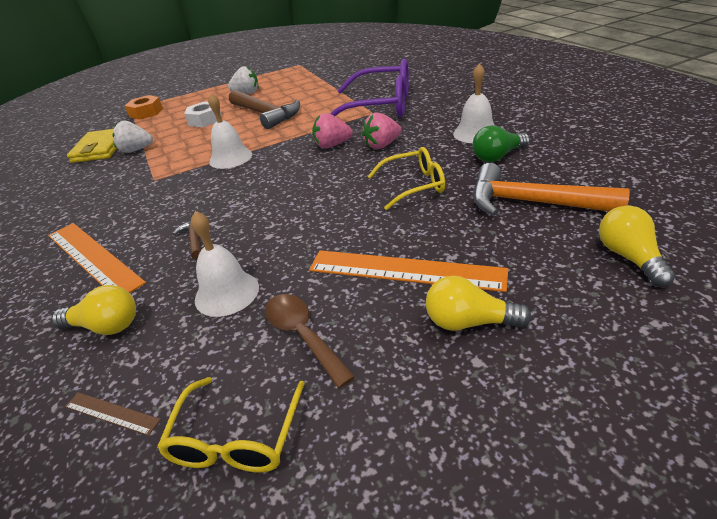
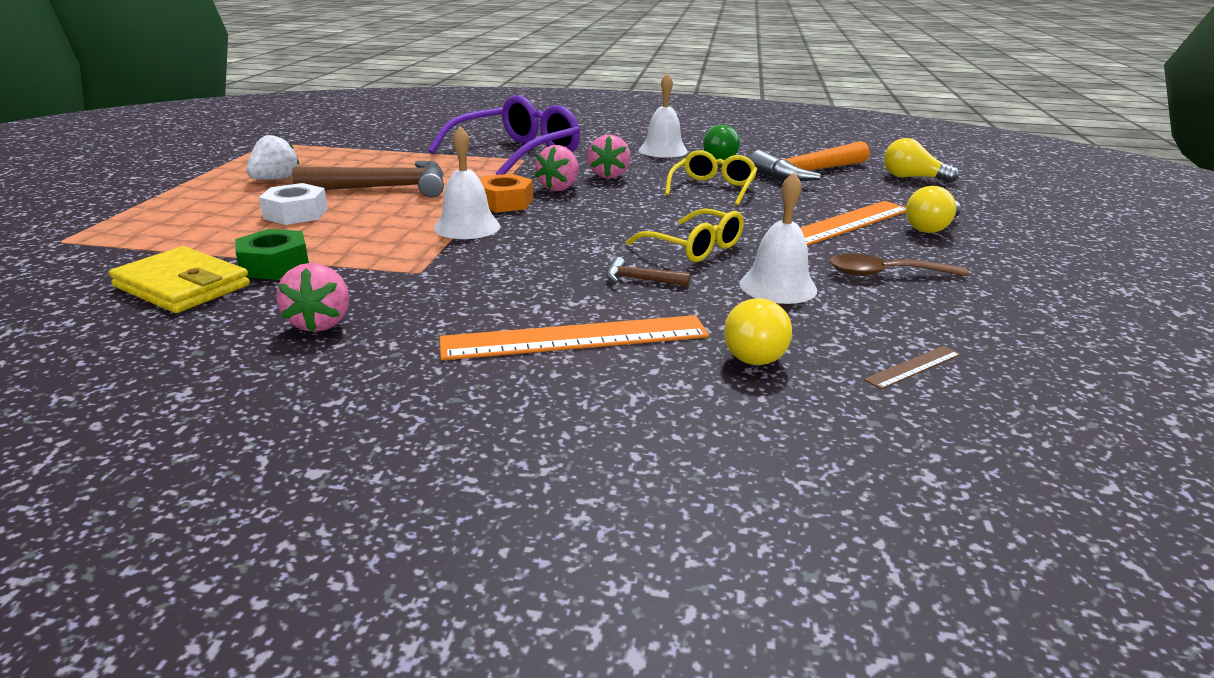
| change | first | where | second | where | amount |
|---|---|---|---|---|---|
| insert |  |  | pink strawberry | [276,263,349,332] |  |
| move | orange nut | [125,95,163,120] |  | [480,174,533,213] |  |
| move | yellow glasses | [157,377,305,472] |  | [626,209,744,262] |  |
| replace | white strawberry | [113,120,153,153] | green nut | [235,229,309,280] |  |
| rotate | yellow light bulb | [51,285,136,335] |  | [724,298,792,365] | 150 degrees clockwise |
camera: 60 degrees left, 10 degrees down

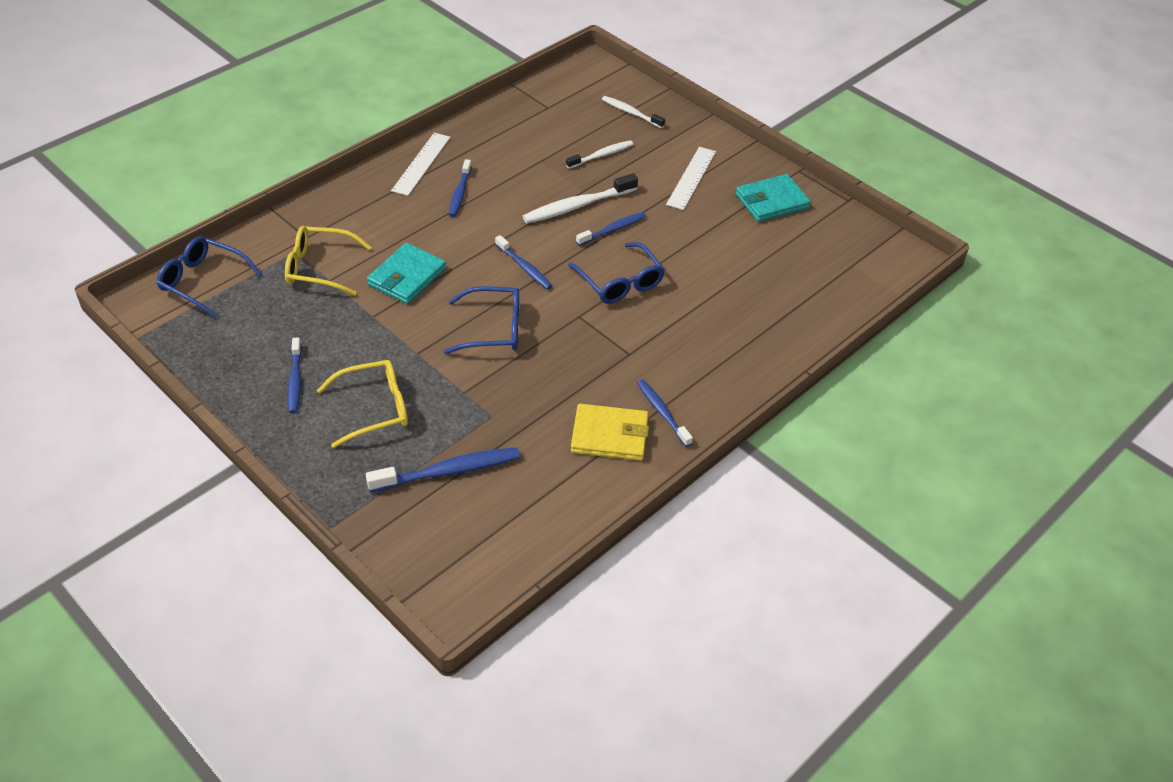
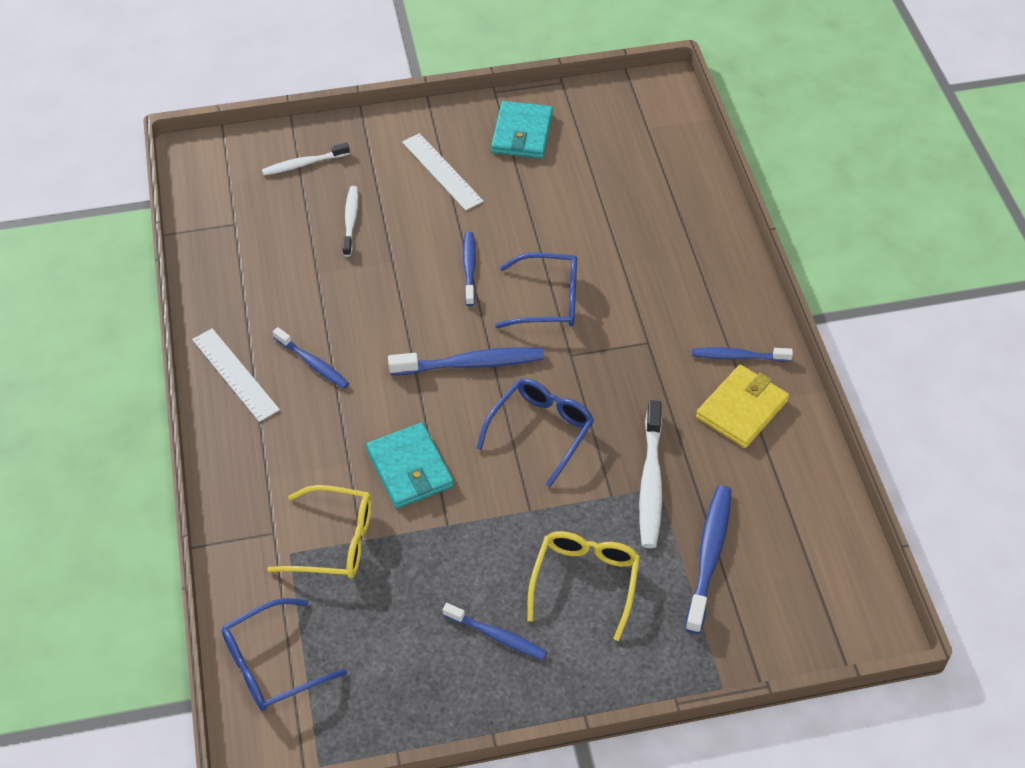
| change | first | where | second | where | amount |
|---|---|---|---|---|---|
| move | white toothbrush | [522,173,638,223] |  | [639,400,662,548] |  |
| rotate | yellow glasses | [285,226,371,296] |  | [267,485,372,578] | 120 degrees counterclockwise |
| resize | blue toothbrush | [495,235,552,289] |  | [388,347,544,375] | x1.56 |
camera: 55 degrees left, 5 degrees up

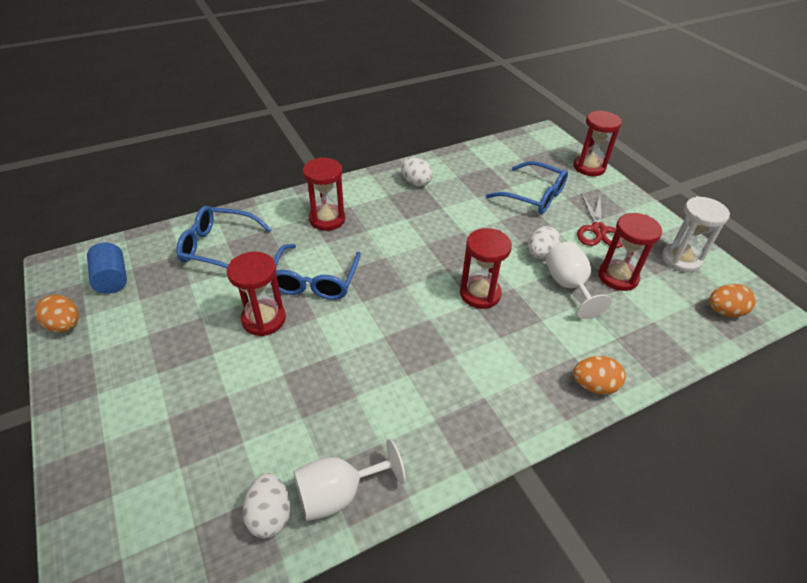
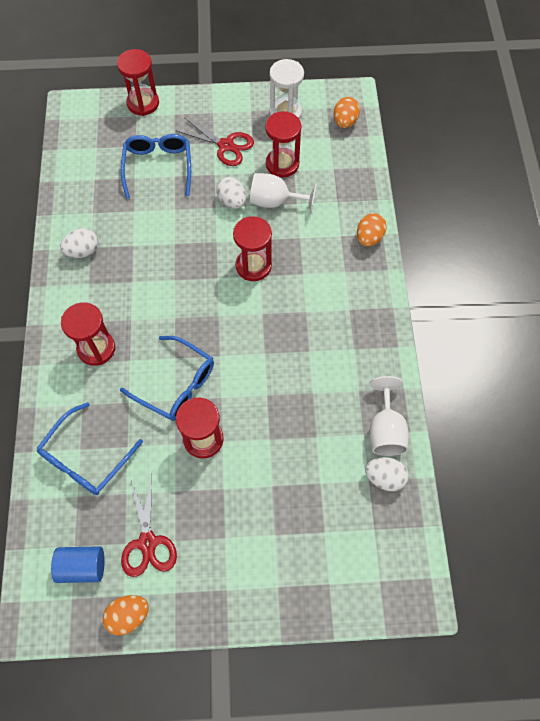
| change | first | where | second | where | amount |
|---|---|---|---|---|---|
| insert |  |  | red scissors | [121,477,177,577] |  |
| rotate | blue glasses | [486,161,568,214] |  | [121,134,191,199] | 60 degrees counterclockwise |
camera: 65 degrees left, 20 degrees up

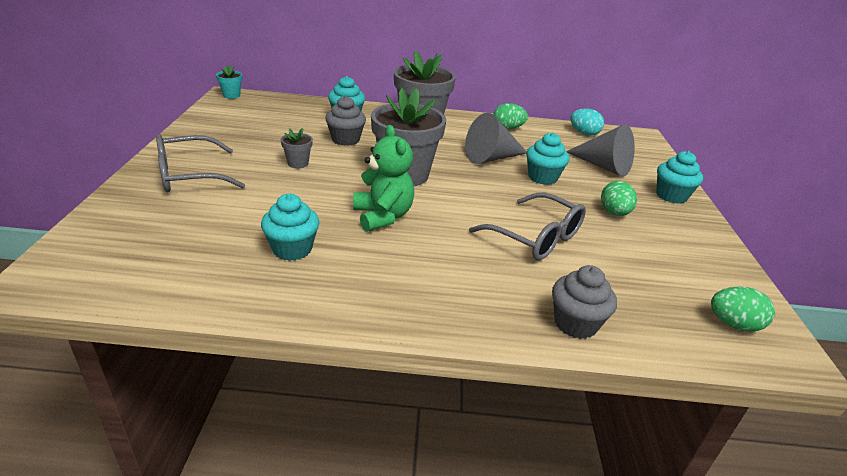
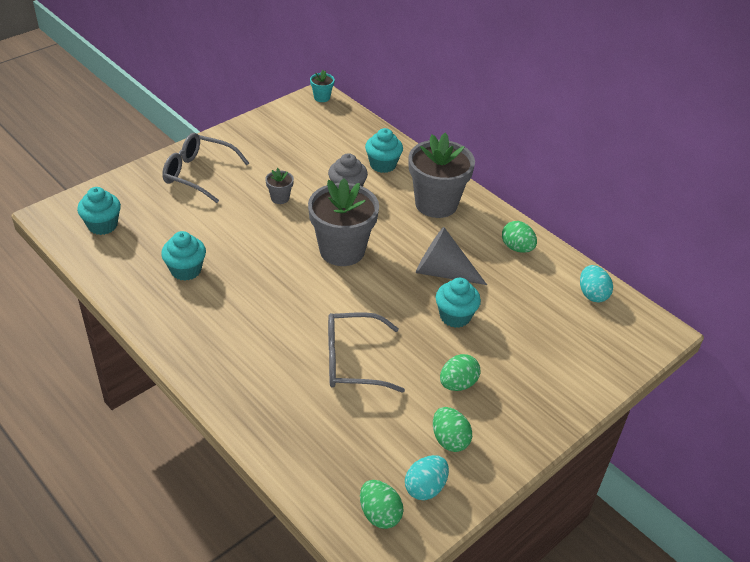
| change | first | where | second | where | amount |
|---|---|---|---|---|---|
| delete | green teddy bear | [353,125,414,232] |  |  |  |
| delete | grey cupcake | [552,265,617,339] |  |  |  |
| delete | grey cone | [566,124,635,177] |  |  |  |
| insert |  |  | turquoise egg | [405,455,449,500] |  |
| insert |  |  | green egg | [433,407,472,452] |  |
| move | turquoise cupcake | [656,151,703,204] |  | [77,187,121,235] |  |
| rotate | grey glasses | [469,193,586,260] |  | [328,312,405,393] | 90 degrees clockwise |
camera: 45 degrees right, 10 degrees up

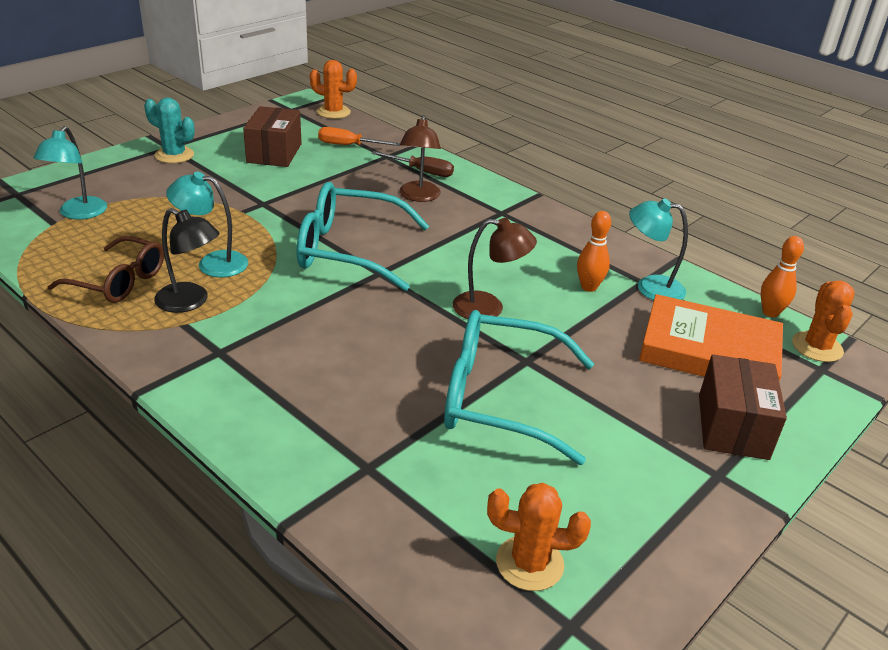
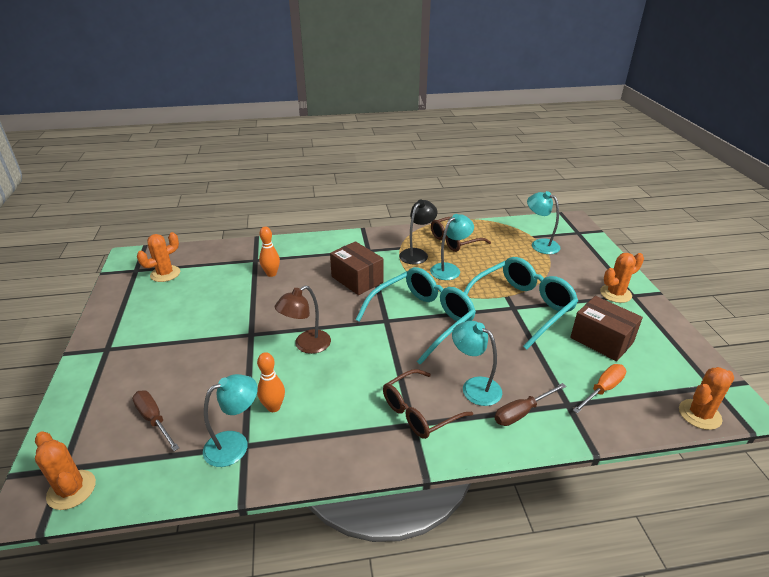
| change | first | where | second | where | amount |
|---|---|---|---|---|---|
| insert |  |  | brown glasses | [383,369,473,439] |  |
| move | turquoise glasses | [444,310,594,465] |  | [464,257,578,350] |  |
| move | brown box | [699,354,787,460] |  | [330,241,384,295] |  |
| move | orange bowling pin | [761,236,804,317] |  | [259,227,280,277] |  |
| replace | orange book | [639,294,783,381] | brown screwdriver | [132,391,179,451] |  |
| recolor | turquoise cactus | [144,97,195,163] | orange cactus | [600,253,644,303] |  |
| recolor | brown lamp | [400,115,441,202] | turquoise lamp | [452,321,502,406] |  |
| rotate | black lamp | [154,208,220,313] |  | [399,200,437,264] | 150 degrees clockwise |
camera: 130 degrees right, 0 degrees up

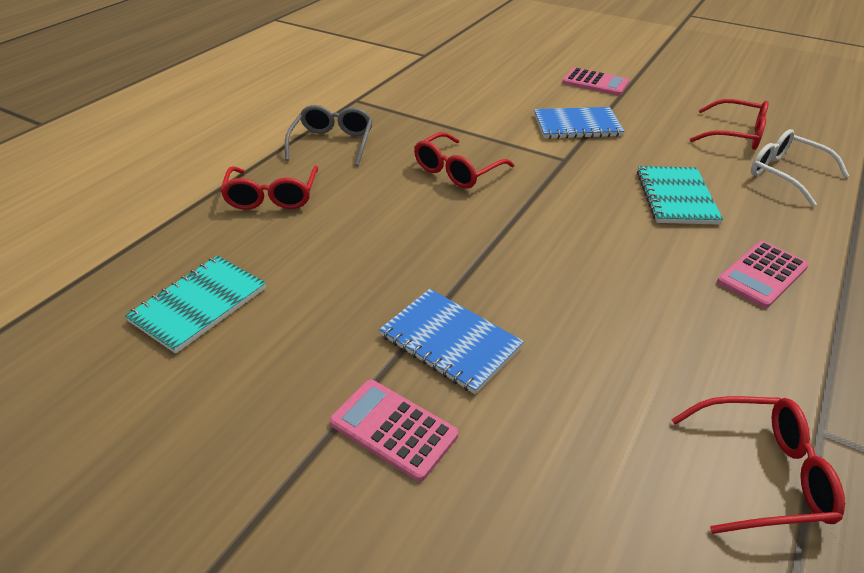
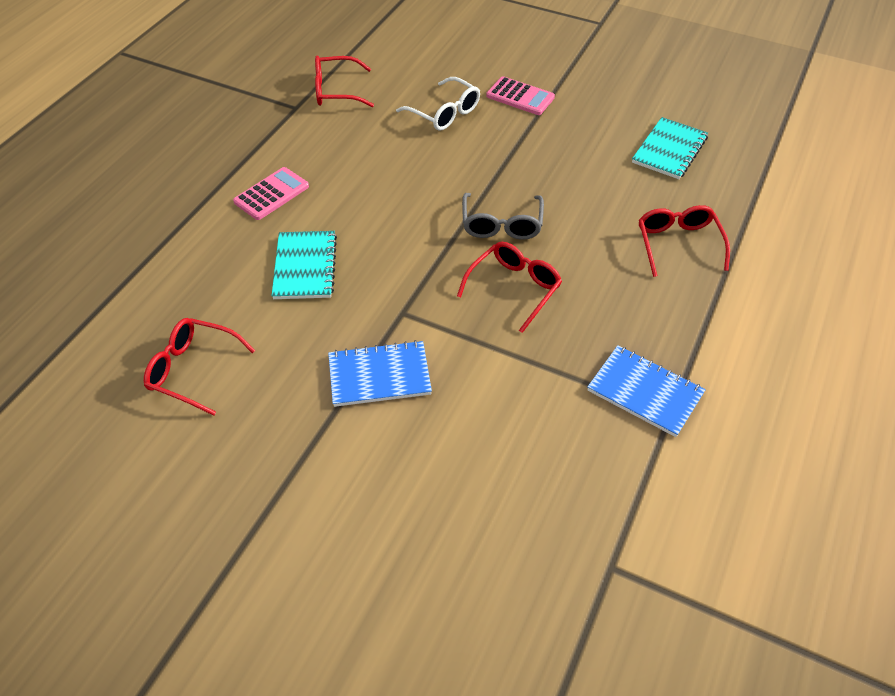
| change | first | where | second | where | amount |
|---|---|---|---|---|---|
| delete | pink calculator | [562,68,629,96] |  |  |  |
| move | grey glasses | [285,105,373,166] |  | [462,193,544,240] |  |
| move | blue notebook | [379,289,524,394] |  | [587,345,706,437] |  |
| move | white glasses | [751,129,849,206] |  | [396,77,480,131] |  |
camera: 175 degrees right, 10 degrees up

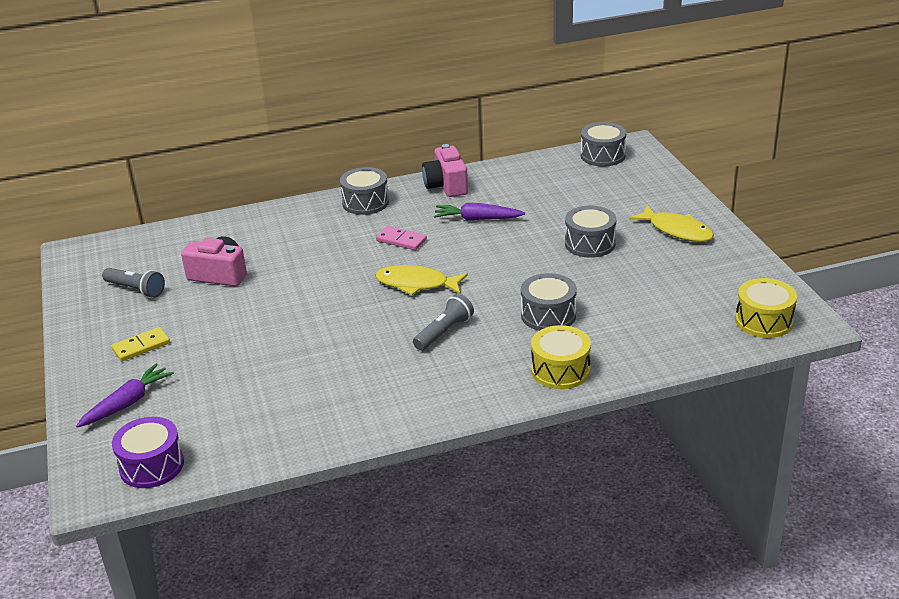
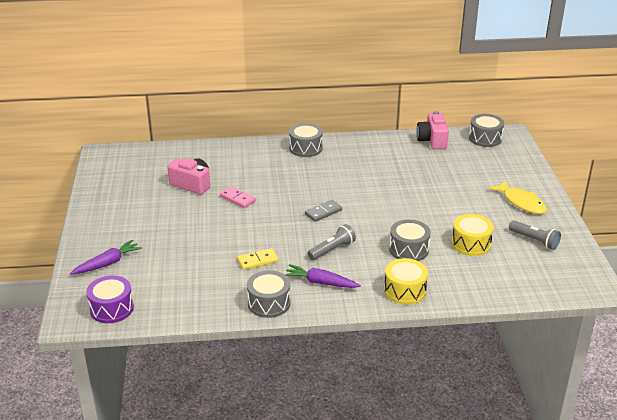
| change | first | where | second | where | amount |
|---|---|---|---|---|---|
| move | grey flashlight | [102,268,165,298] |  | [509,221,561,250] |  |
| move | yellow domino | [111,327,170,361] |  | [237,248,279,270] |  |
| move | pink domino | [376,226,427,250] |  | [220,186,256,208] |  |
| move | pink camera | [422,144,468,197] |  | [416,111,449,149] |  |
| move | purple carrot | [434,203,525,220] |  | [285,264,361,288] |  |
| move | grey drum | [565,206,616,258] |  | [247,270,290,318] |  |
| move | yellow drum | [735,278,797,338] |  | [452,214,494,256] |  |
| replace | yellow fish | [375,265,468,295] | grey domino | [305,200,342,222] |  |
camera: 10 degrees right, 0 degrees up

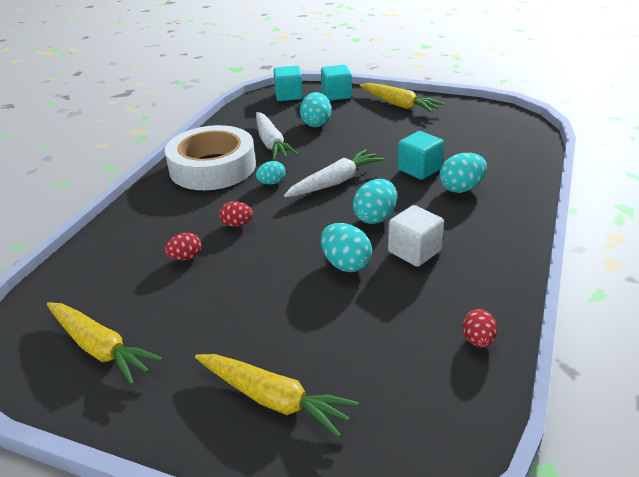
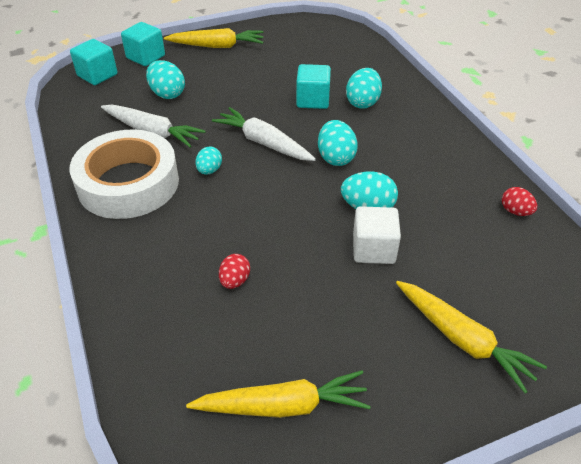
| change | first | where | second | where | amount |
|---|---|---|---|---|---|
| delete | red egg | [219,201,253,227] |  |  |  |
| move | white cube | [388,205,444,267] |  | [353,206,401,264] |  |
| rotate | yellow carrot | [195,354,358,437] |  | [396,281,547,394] | 60 degrees clockwise |
| rotate | white carrot | [284,149,384,197] |  | [212,107,316,161] | 60 degrees counterclockwise |
camera: 45 degrees left, 10 degrees up

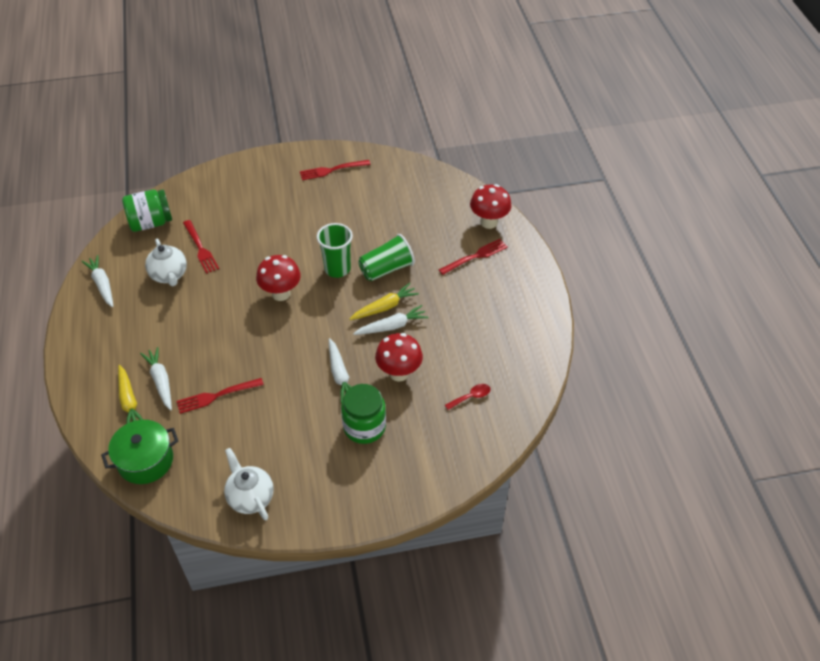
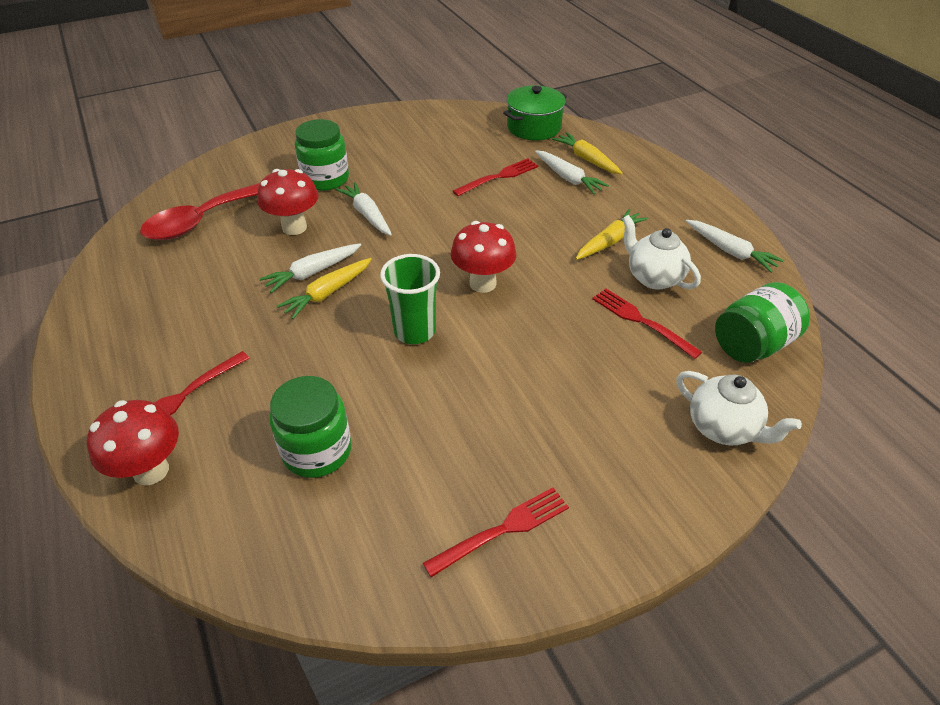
| change | first | where | second | where | amount |
|---|---|---|---|---|---|
| delete | green cup | [358,234,415,281] |  |  |  |
| insert |  |  | green jar | [269,376,352,478] |  |
| insert |  |  | yellow carrot | [576,209,648,260] |  |
| move | white teapot | [224,448,274,520] |  | [676,371,802,445] |  |
| resize | red spoon | [445,384,491,410] |  | [140,183,260,240] | x2.34 |
camera: 165 degrees right, 5 degrees down

